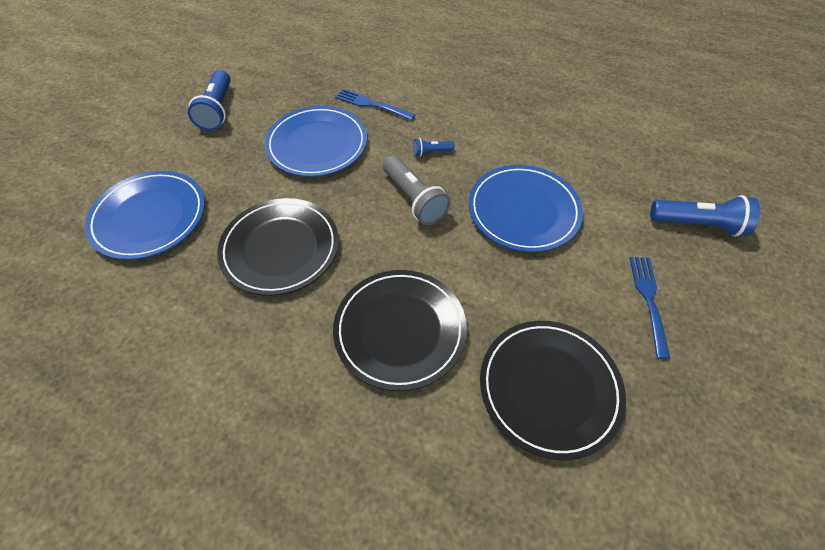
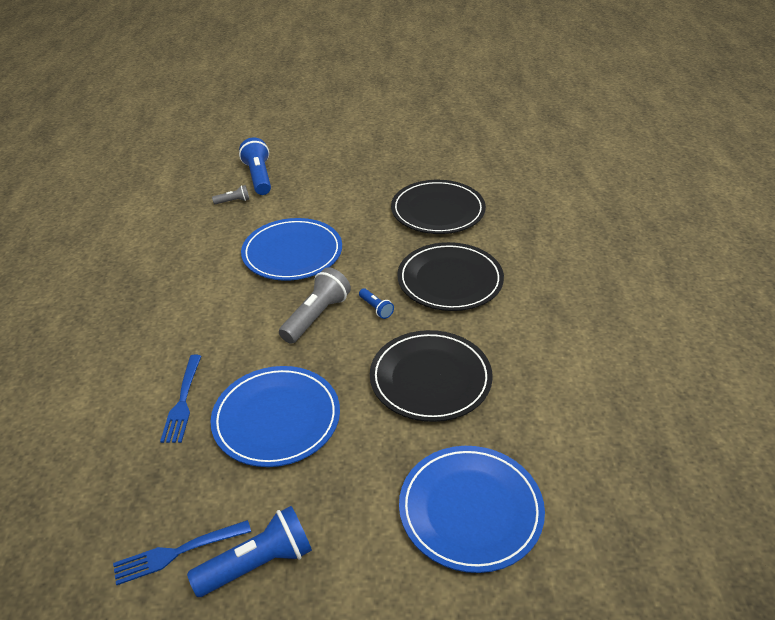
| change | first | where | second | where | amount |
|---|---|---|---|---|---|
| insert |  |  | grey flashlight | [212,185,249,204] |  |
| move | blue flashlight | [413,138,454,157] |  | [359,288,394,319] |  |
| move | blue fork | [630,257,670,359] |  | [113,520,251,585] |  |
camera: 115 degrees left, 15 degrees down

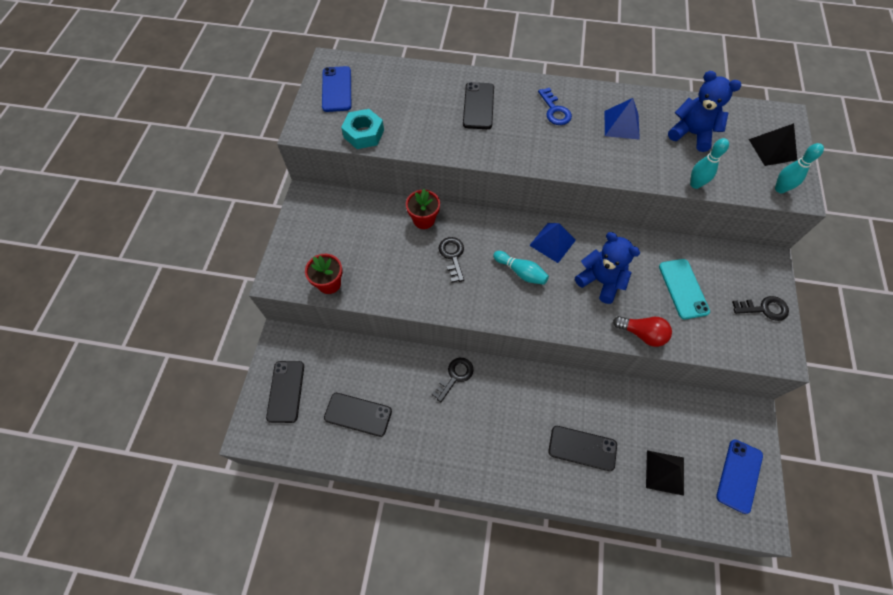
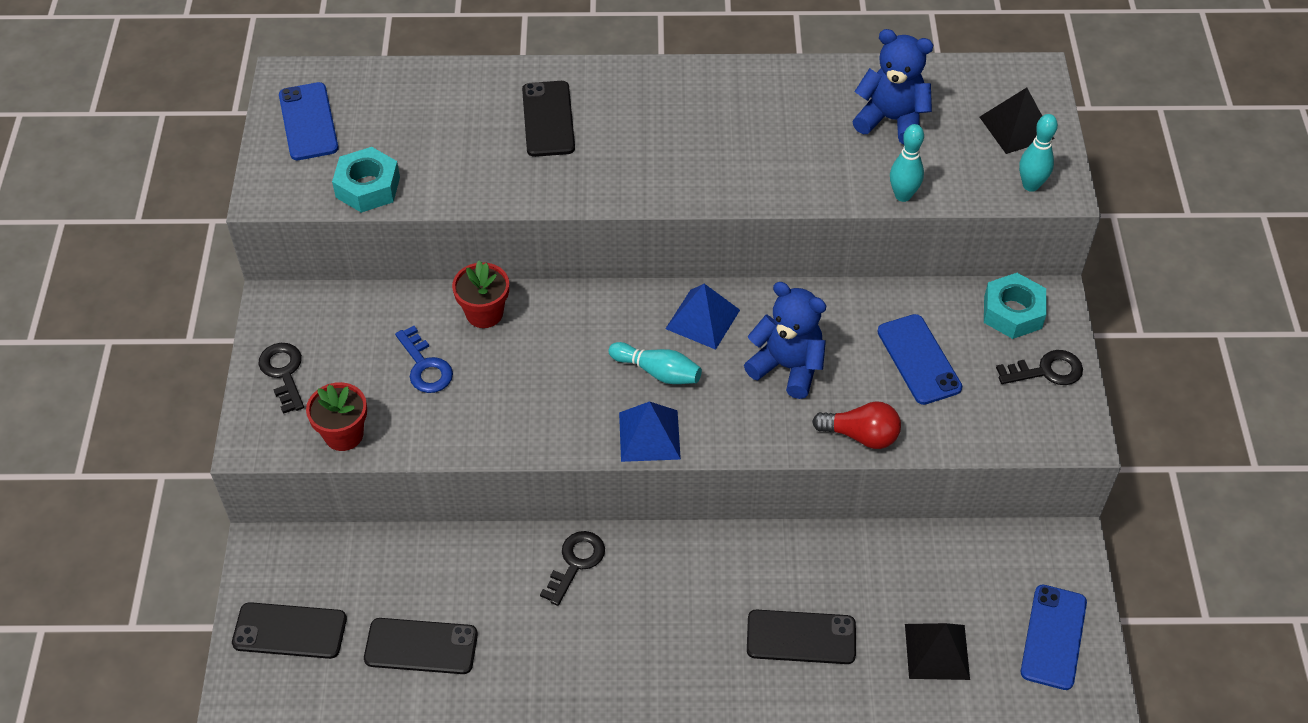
| change | first | where | second | where | amount |
|---|---|---|---|---|---|
| insert |  |  | turquoise nut | [984,273,1047,339] |  |
| move | black key | [439,237,464,283] |  | [259,343,304,414] |  |
| move | blue key | [538,87,572,125] |  | [395,326,453,393] |  |
| move | blue pyramid | [605,98,640,140] |  | [619,401,681,462] |  |
| recolor | turquoise phone | [659,259,710,319] | blue phone | [877,314,962,405] |  |
| rotate | black phone | [266,361,304,423] |  | [232,602,347,659] | 75 degrees counterclockwise |
camera: 10 degrees left, 10 degrees down

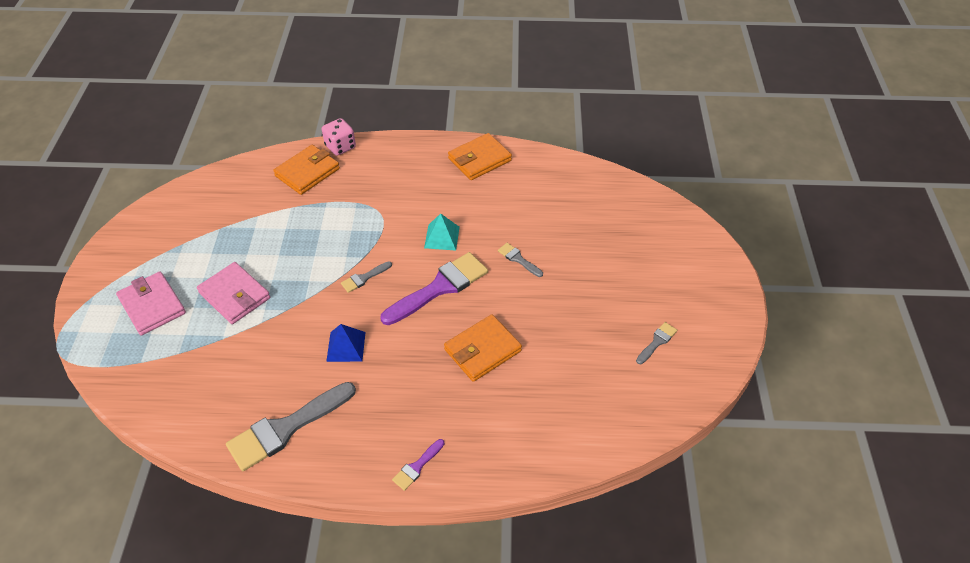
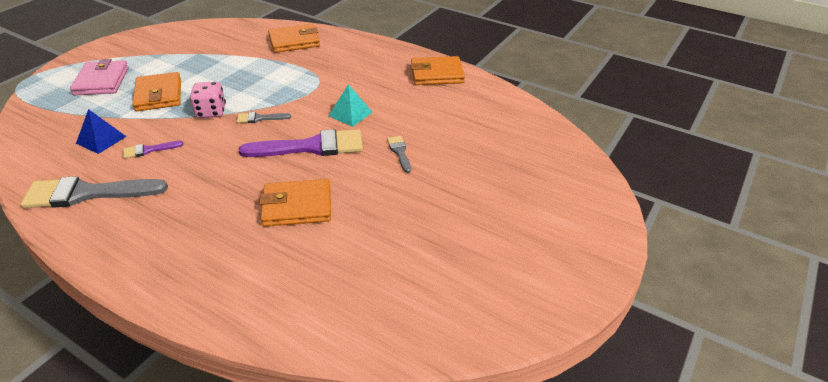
| change | first | where | second | where | amount |
|---|---|---|---|---|---|
| delete | grey brush | [636,322,677,364] |  |  |  |
| move | pink dice | [322,118,356,156] |  | [190,82,226,118] |  |
| move | blue pyramid | [326,324,366,362] |  | [76,109,127,154] |  |
| move | purple brush | [392,439,444,491] |  | [123,141,184,159] |  |
| recolor | pink wallet | [197,262,270,324] | orange wallet | [132,72,181,111] |  |
camera: 30 degrees right, 10 degrees down

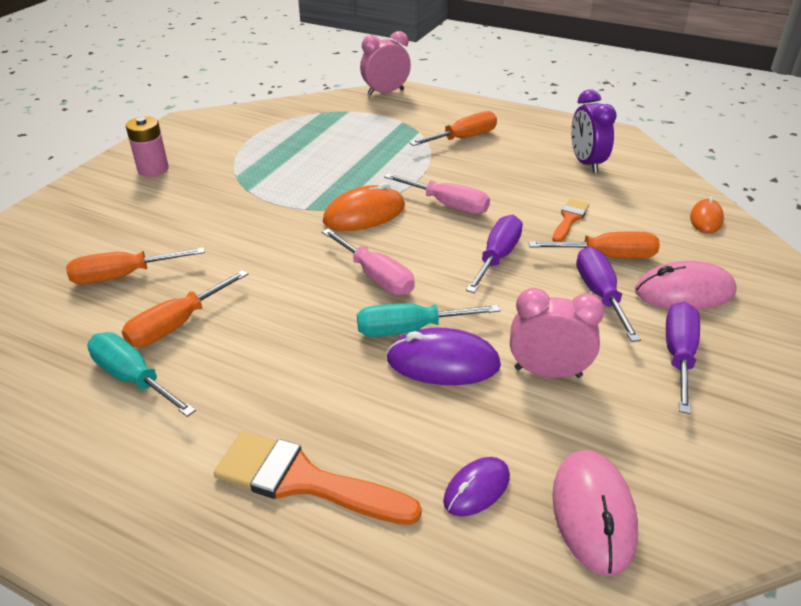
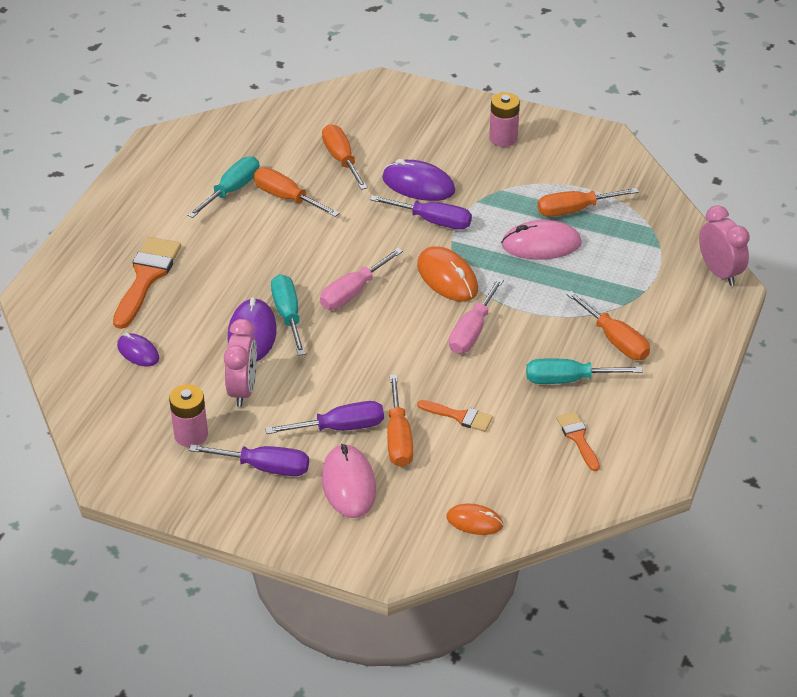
| change | first | where | second | where | amount |
|---|---|---|---|---|---|
| insert |  |  | pink battery | [169,384,208,447] |  |
| insert |  |  | purple mouse | [382,159,455,201] |  |
| insert |  |  | turquoise screwdriver | [526,358,643,384] |  |
| insert |  |  | orange screwdriver | [537,188,639,217] |  |
| move | purple screwdriver | [466,215,523,293] |  | [370,195,472,229] |  |
| move | pink mouse | [552,450,638,576] |  | [501,220,582,259] |  |
| replace | purple clock | [571,90,617,173] | orange brush | [556,411,600,471] |  |
camera: 85 degrees right, 5 degrees up

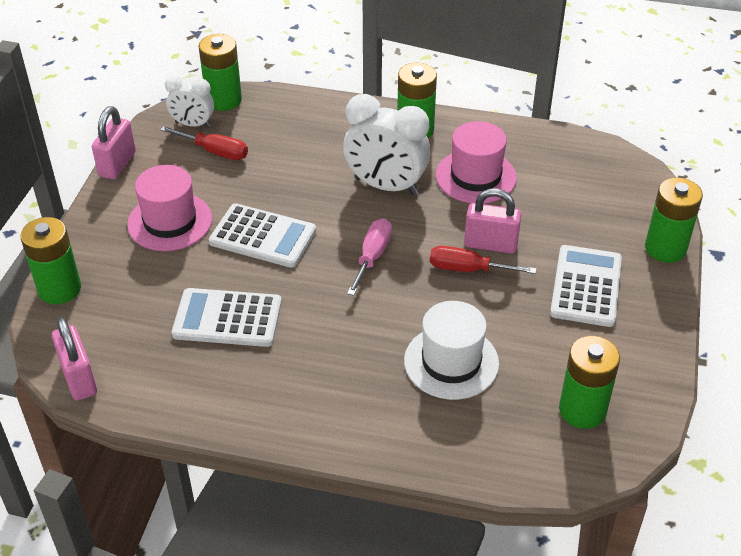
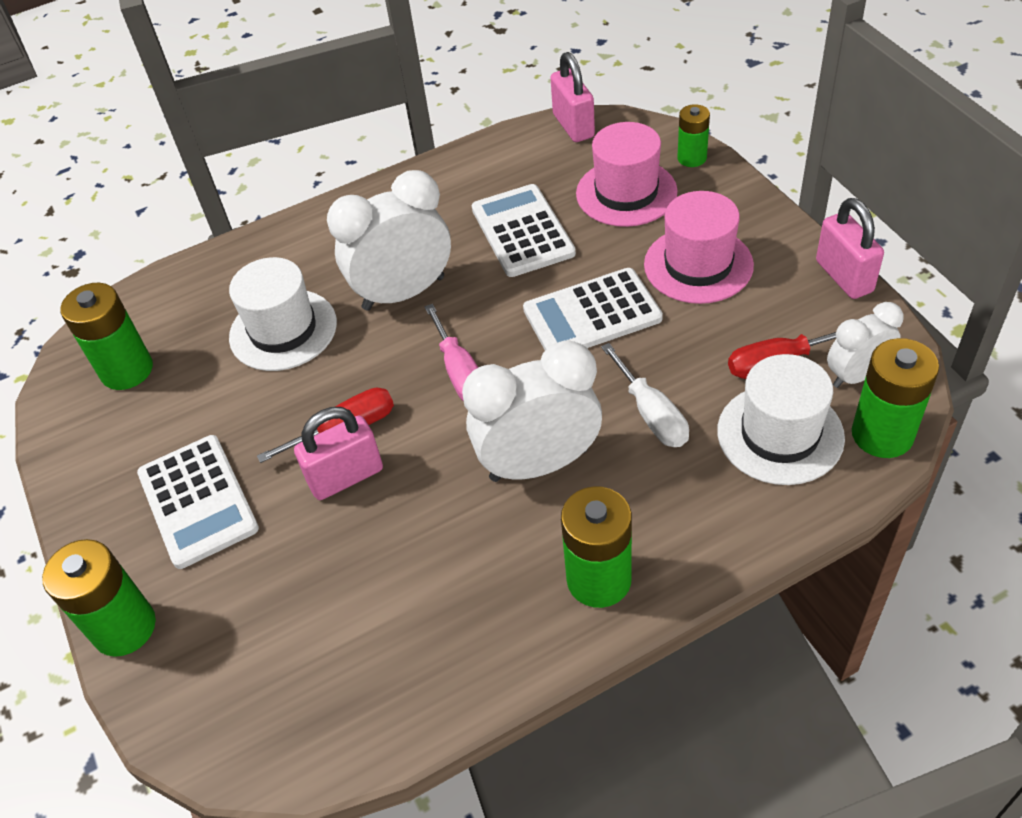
| change | first | where | second | where | amount |
|---|---|---|---|---|---|
| insert |  |  | white clock | [327,170,451,311] |  |
| insert |  |  | white screwdriver | [601,343,689,447] |  |
| insert |  |  | white hat | [717,354,845,485] |  |
| move | pink hat | [436,121,517,203] |  | [576,122,678,227] |  |
| rotate | pink padlock | [52,317,97,401] |  | [550,52,595,142] | 45 degrees clockwise |
| rotate | white calculator | [172,288,282,347] |  | [472,184,576,277] | 75 degrees counterclockwise |
| resize | green battery | [20,217,81,304] |  | [677,104,710,167] | x0.62 |
camera: 145 degrees right, 5 degrees up

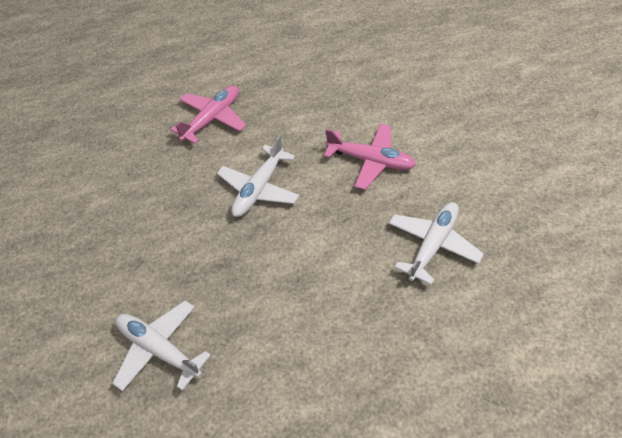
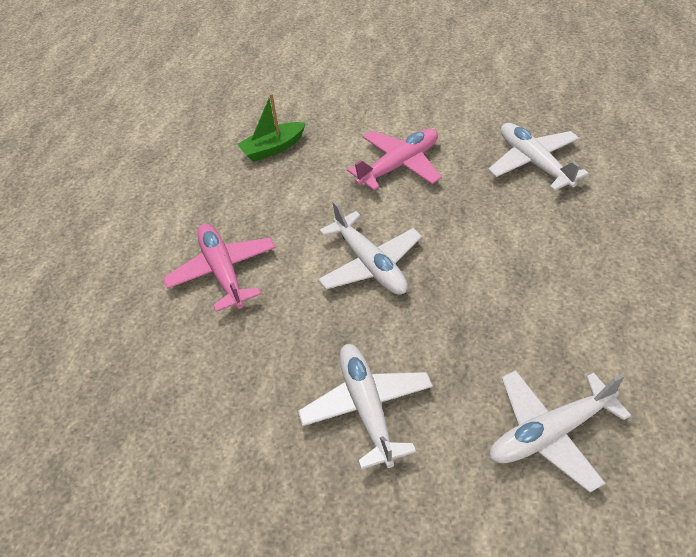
| change | first | where | second | where | amount |
|---|---|---|---|---|---|
| insert |  |  | green boat | [237,93,306,162] |  |
| insert |  |  | white plane | [298,344,433,469] |  |
camera: 60 degrees left, 5 degrees down

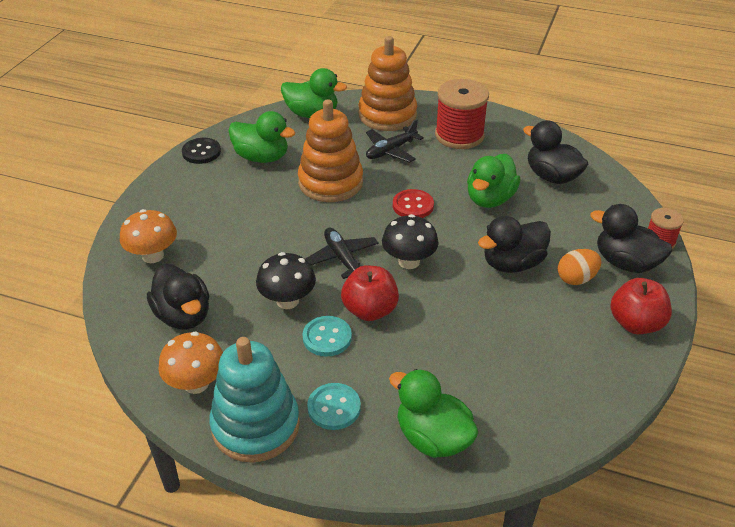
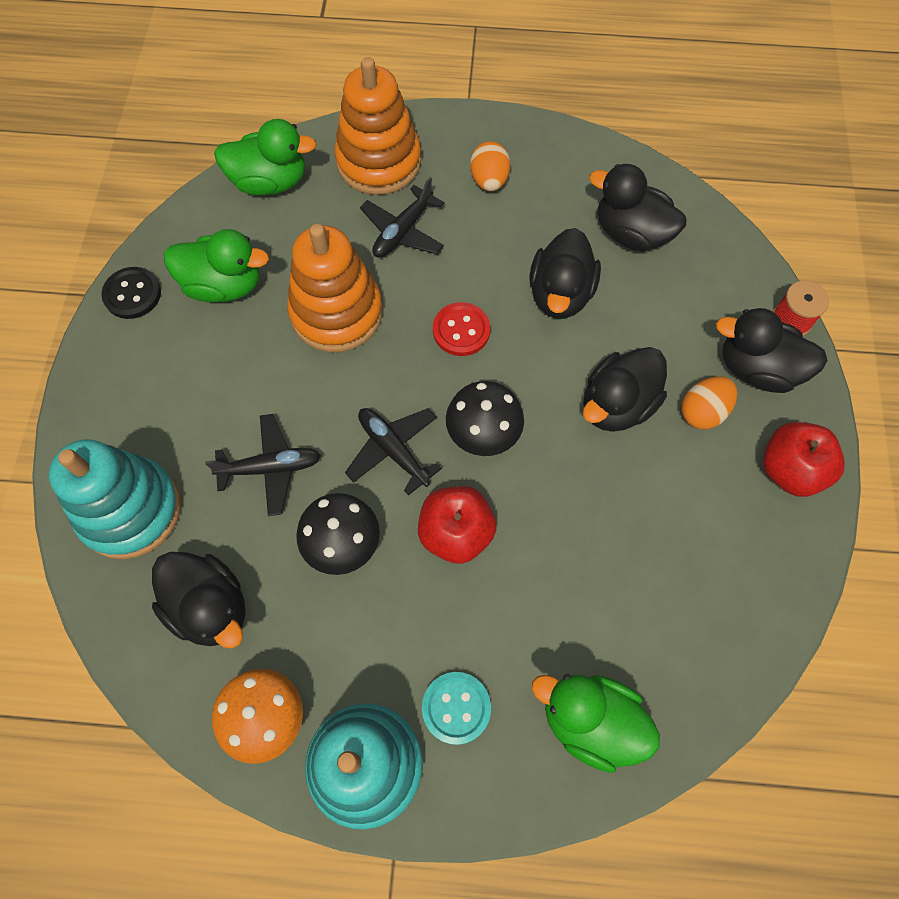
| change | first | where | second | where | amount |
|---|---|---|---|---|---|
| delete | turquoise button | [302,316,352,357] |  |  |  |
| insert |  |  | black plane | [205,414,321,516] |  |
| replace | orange mushroom | [120,209,177,263] | turquoise stacking toy | [49,439,181,559] |  |
| replace | red spool | [435,79,489,149] | orange egg | [470,141,511,191] |  |
| recolor | green duck | [467,154,520,208] | black duck | [529,228,601,319] |  |
camera: 15 degrees left, 25 degrees up

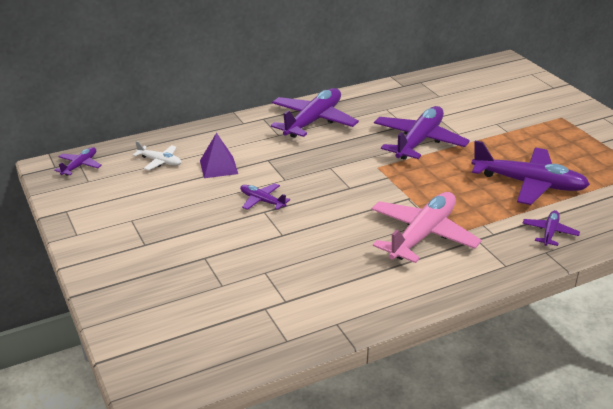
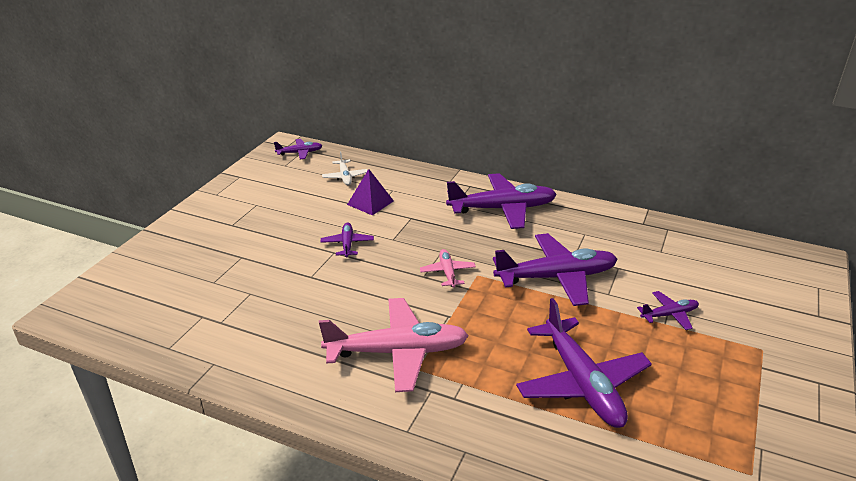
| change | first | where | second | where | amount |
|---|---|---|---|---|---|
| insert |  |  | pink plane | [420,249,476,288] |  |
| move | purple plane | [522,210,580,246] |  | [637,291,699,330] |  |
camera: 50 degrees right, 0 degrees up

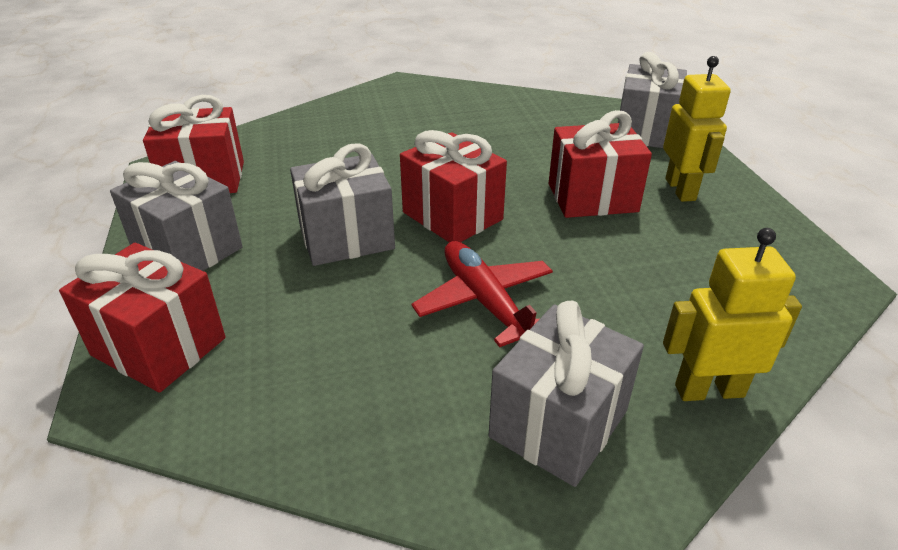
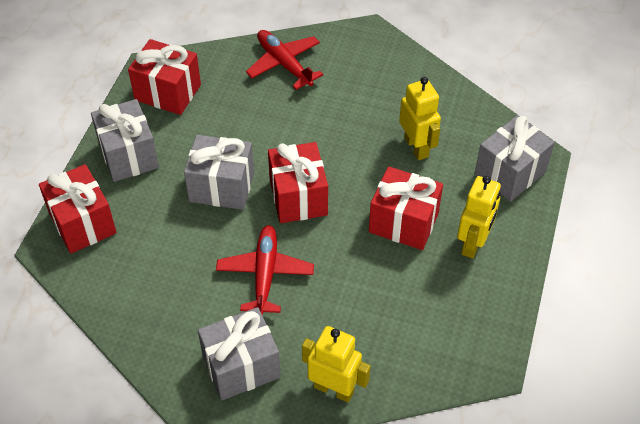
| change | first | where | second | where | amount |
|---|---|---|---|---|---|
| insert |  |  | red plane | [246,30,323,90] |  |
| insert |  |  | yellow robot | [399,77,441,160] |  |
camera: 30 degrees right, 15 degrees up

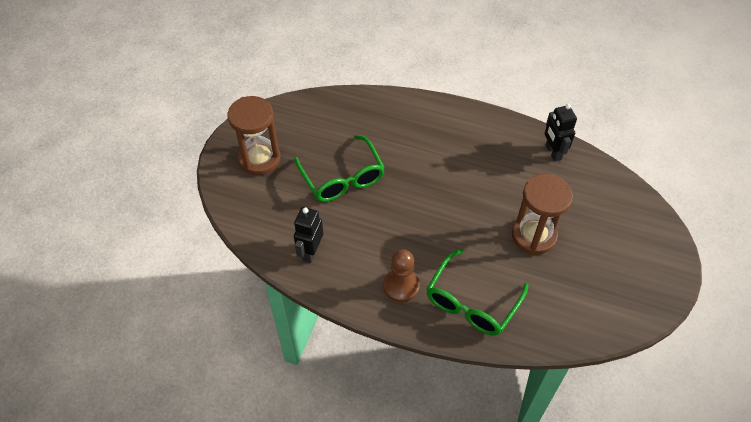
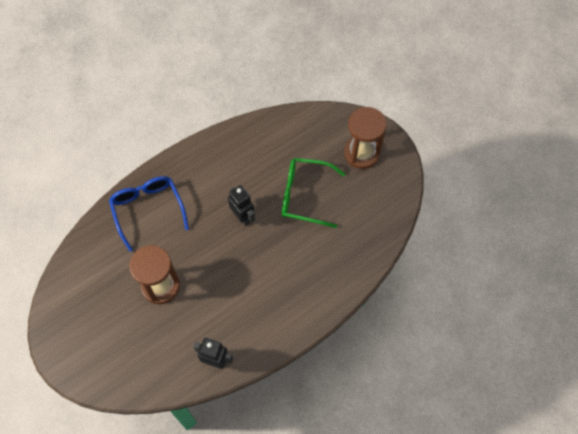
| change | first | where | second | where | amount |
|---|---|---|---|---|---|
| delete | brown pawn | [383,249,420,302] |  |  |  |
| move | black robot | [294,207,323,263] |  | [228,185,255,226] |  |
| recolor | green glasses | [426,249,528,336] | blue glasses | [109,176,189,251] |  |
camera: 125 degrees right, 10 degrees up

